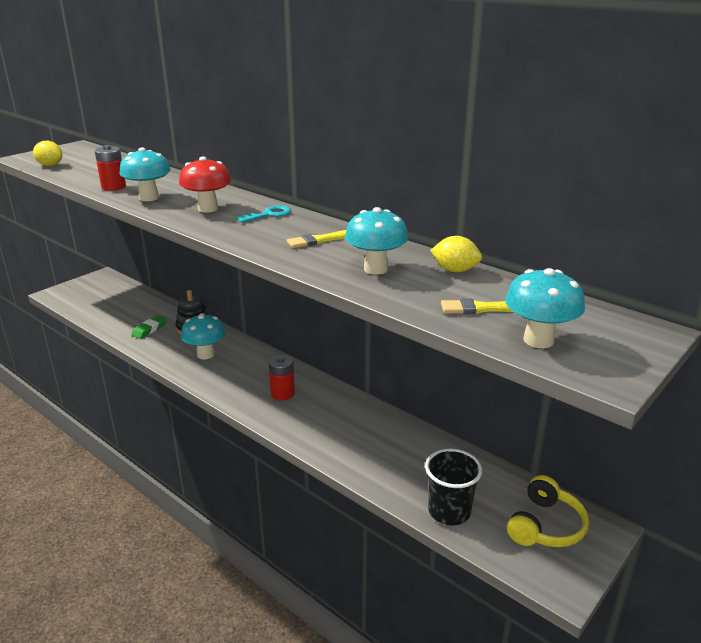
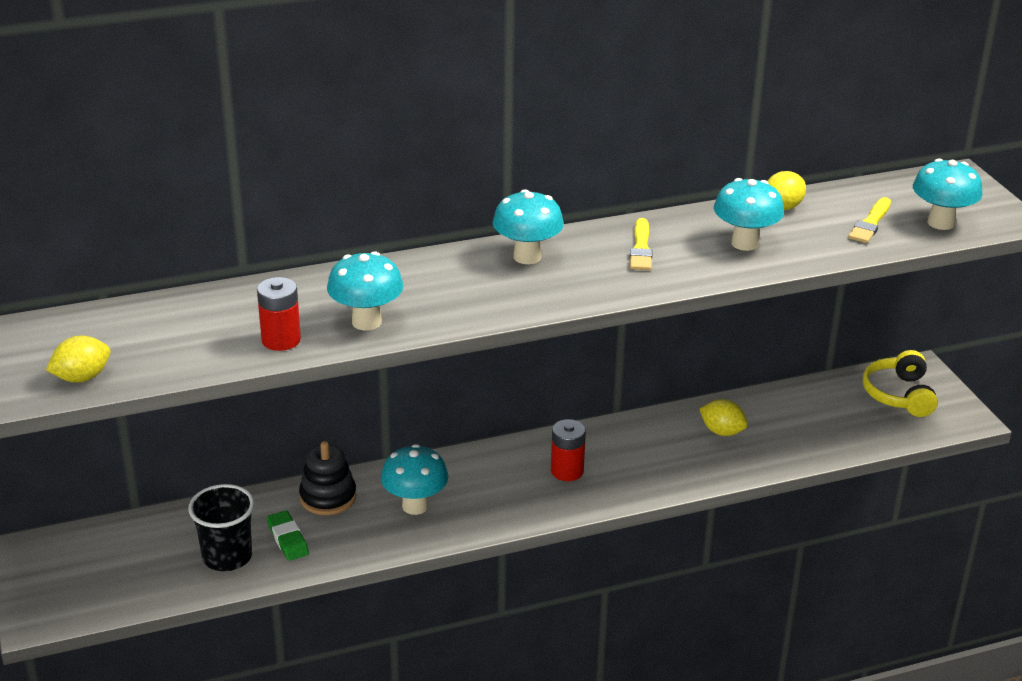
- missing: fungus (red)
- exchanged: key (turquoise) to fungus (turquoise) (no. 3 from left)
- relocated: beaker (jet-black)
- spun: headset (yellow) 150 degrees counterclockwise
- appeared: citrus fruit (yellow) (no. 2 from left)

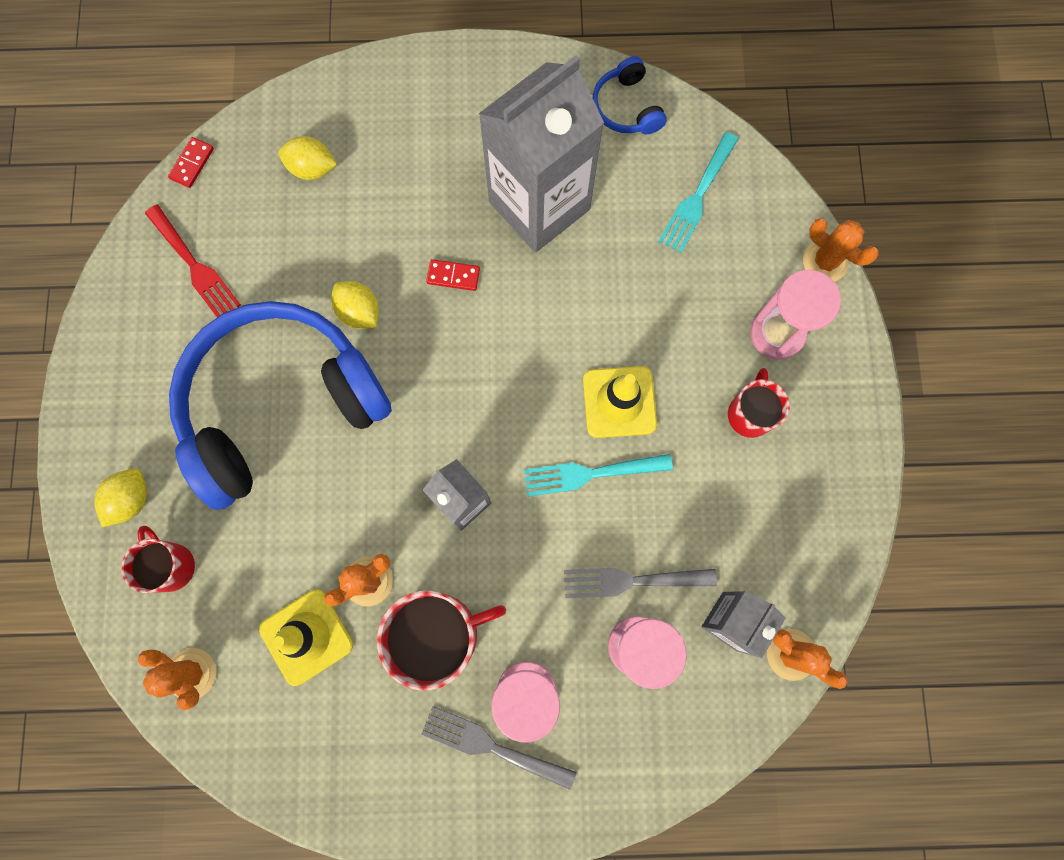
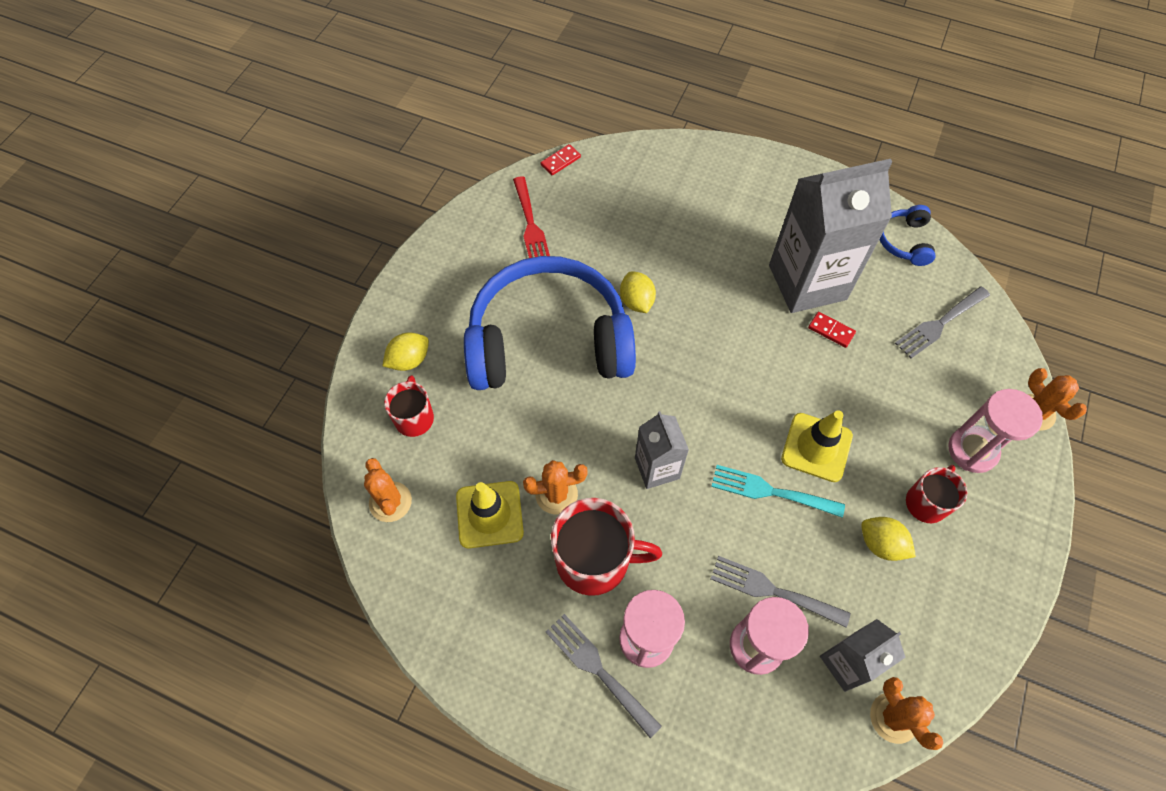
- relocated: citrus fruit (yellow) (no. 2 from left in the first image) to citrus fruit (yellow) (no. 3 from left)
- relocated: domino piece (red) (no. 2 from left)
- colour: table fork (turquoise) (no. 2 from left) to table fork (grey) (no. 3 from left)

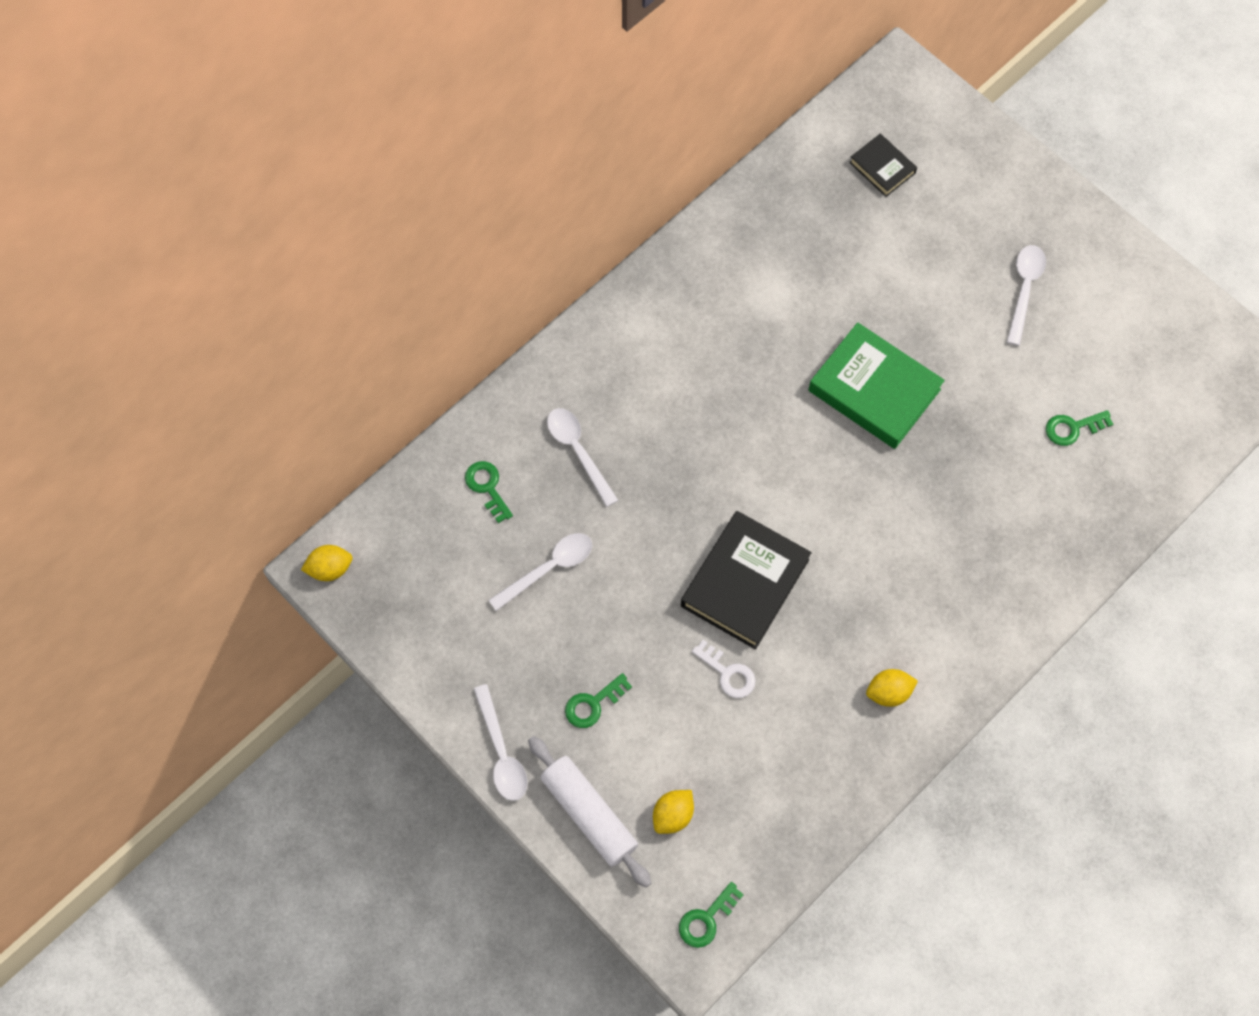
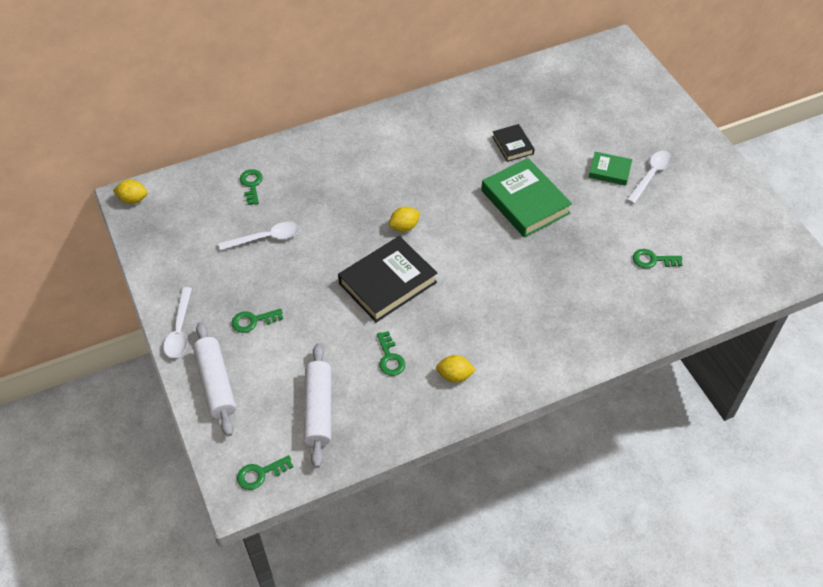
- missing: spoon (white) (no. 3 from left)
- relocated: citrus fruit (yellow) (no. 2 from left)
- missing: key (white)
- relocated: hardback (jet-black) (no. 2 from left)
- appeared: rolling pin (white) (no. 2 from left)
- appeared: key (green) (no. 4 from left)
- appeared: hardback (green) (no. 2 from left)

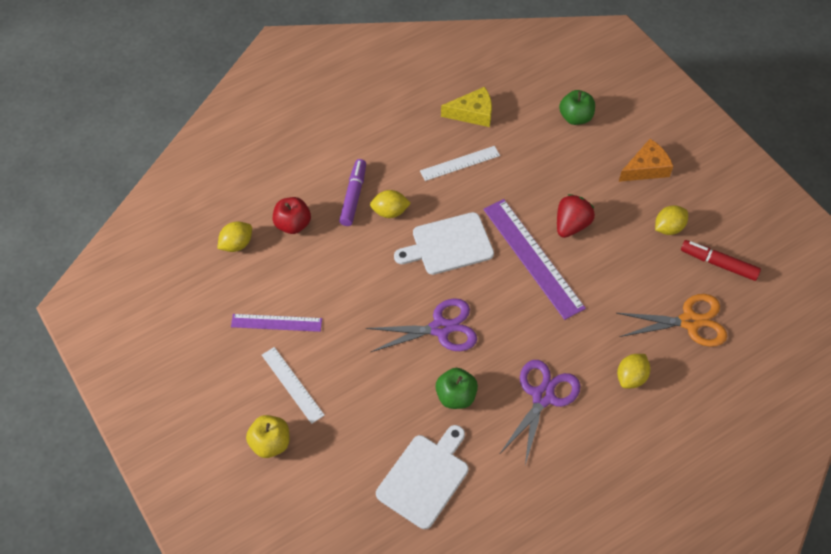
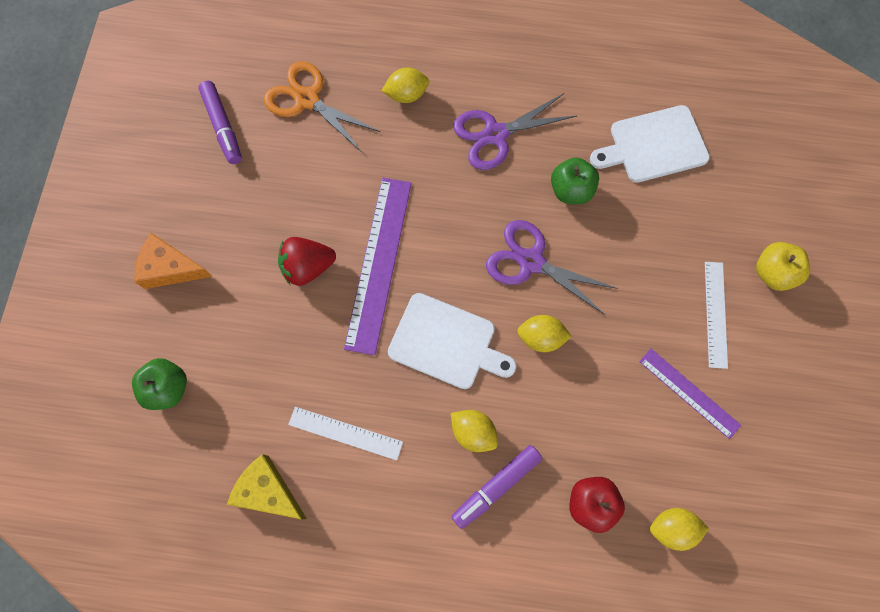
- relocated: citrus fruit (yellow) (no. 4 from left in the first image) to citrus fruit (yellow) (no. 3 from left)
- colour: marker pen (red) to marker pen (purple) (no. 1 from left)

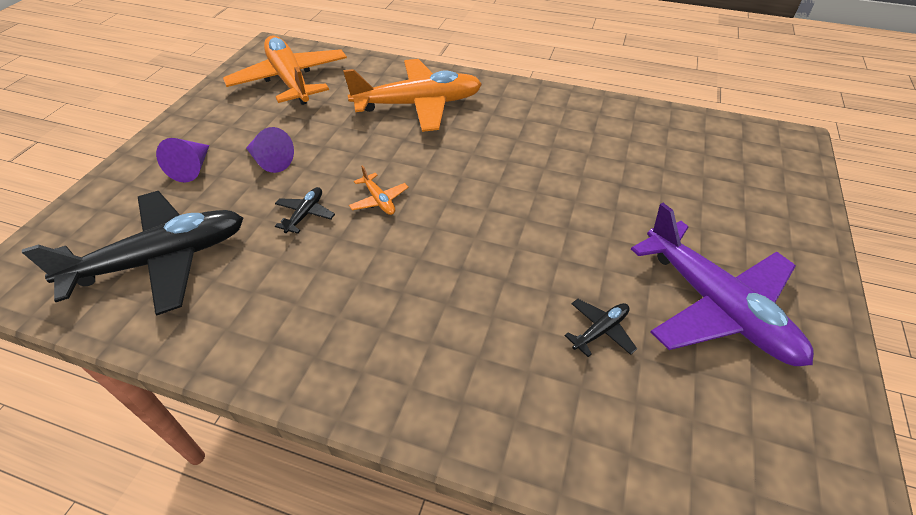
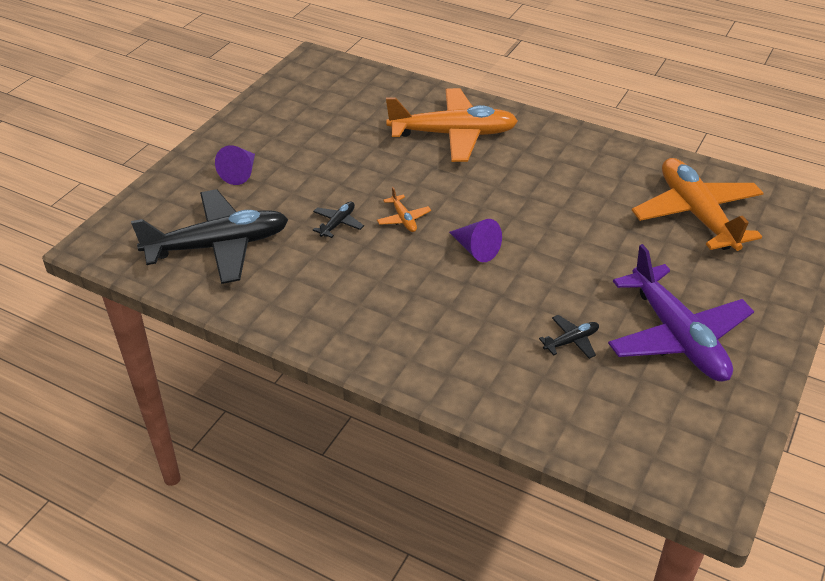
- relocated: plane (orange-coloured) (no. 1 from left in the first image) to plane (orange-coloured) (no. 3 from left)
- relocated: cone (purple) (no. 2 from left)

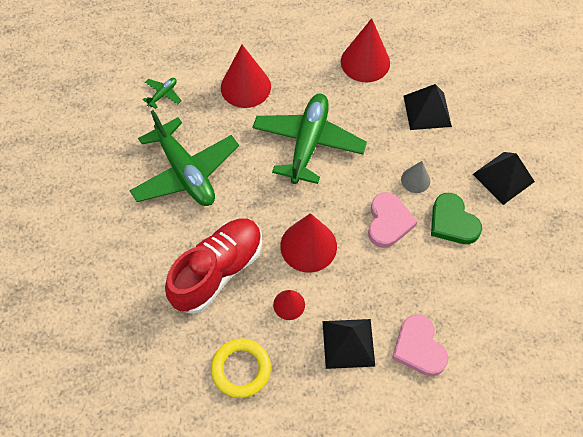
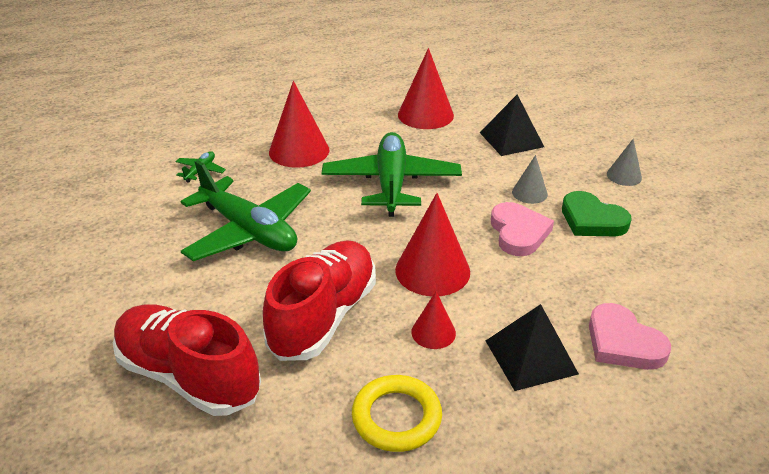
- exchanged: pyramid (jet-black) (no. 3 from left) to cone (grey) (no. 2 from left)
- appeared: sneaker (red) (no. 1 from left)

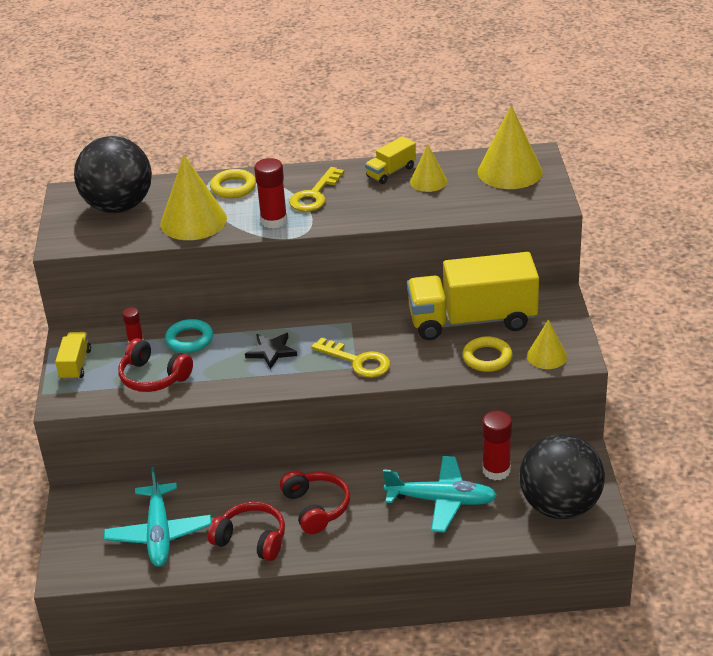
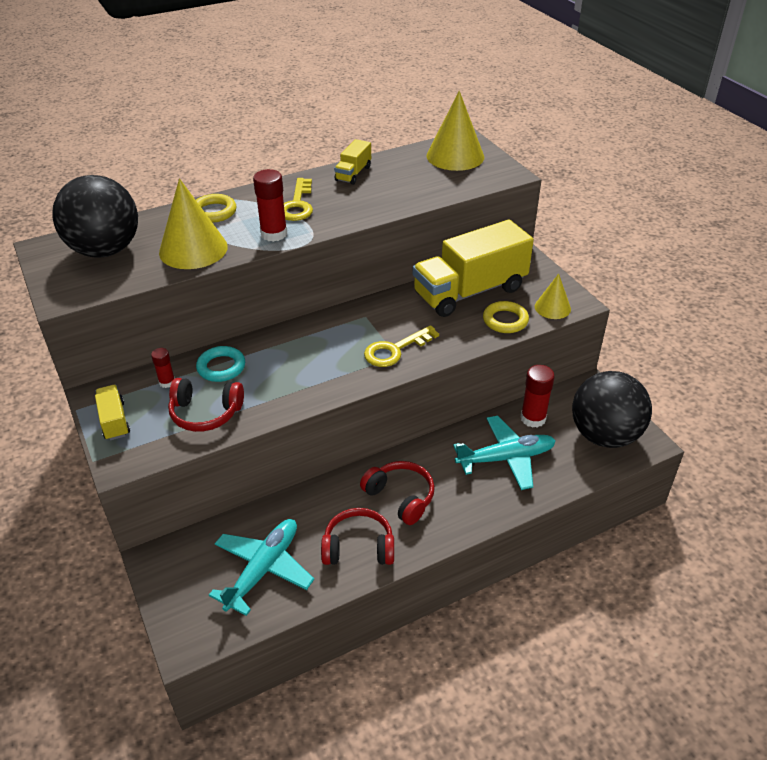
- spun: plane (turquoise) (no. 1 from left) 120 degrees counterclockwise
- missing: star shape (jet-black)
- spun: key (yellow) (no. 2 from left) 135 degrees clockwise
- missing: cone (yellow) (no. 2 from left)

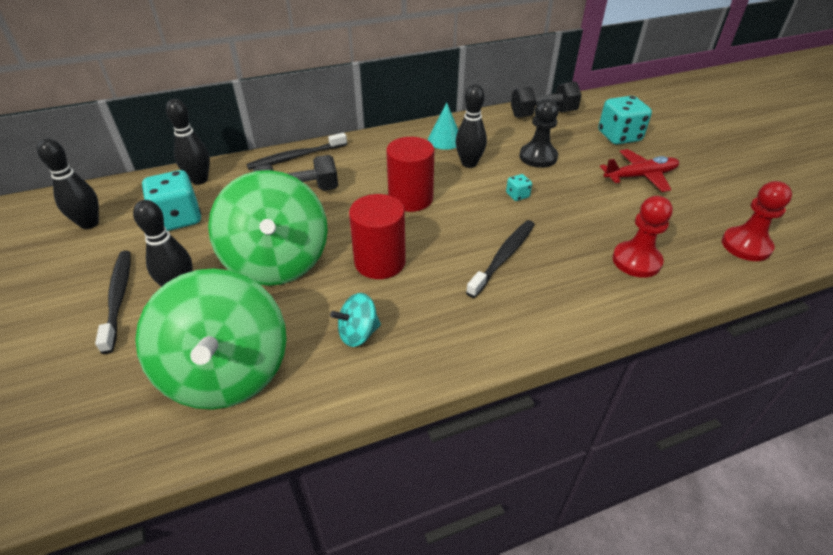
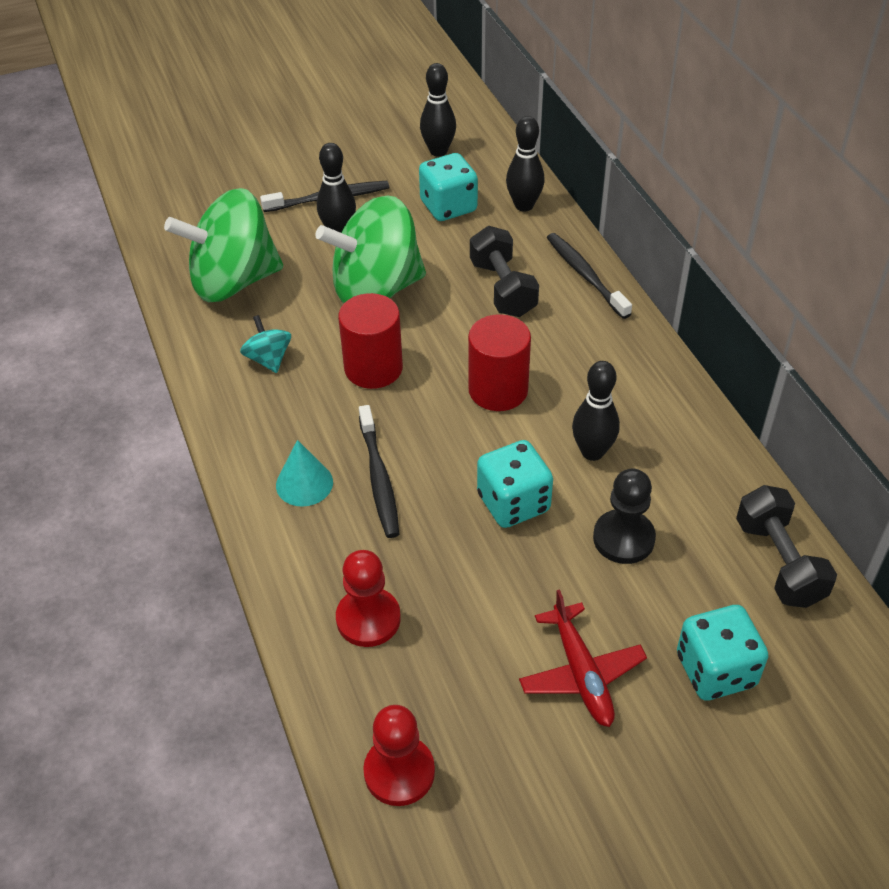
- relocated: cone (turquoise)
- spun: tooth brush (jet-black) (no. 3 from left in the first image) 45 degrees clockwise
- size: game die (turquoise) (no. 2 from left) x2.14

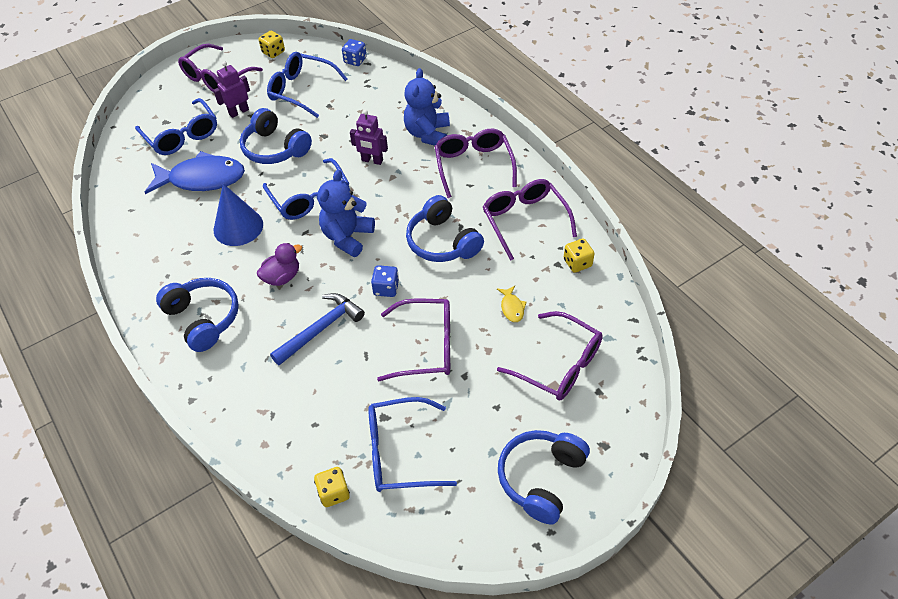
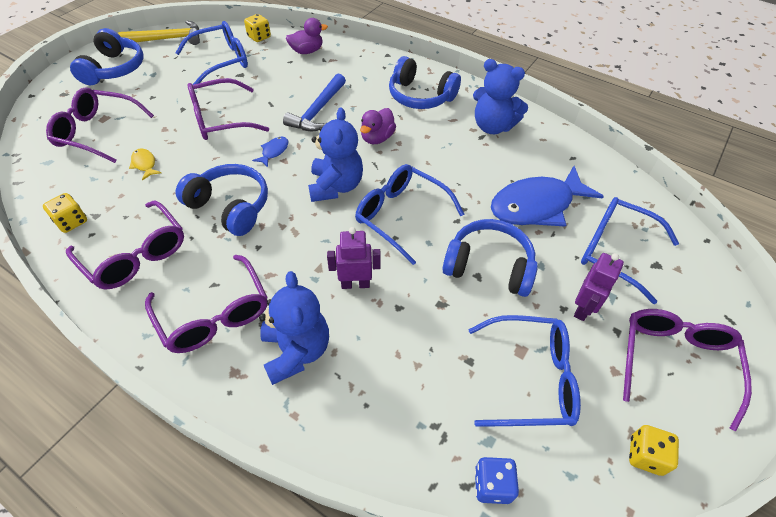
- missing: cone (blue)
- exchanged: game die (blue) (no. 2 from left) to toy fish (blue) (no. 1 from left)
- appeared: carpenter's hammer (yellow)
- appeared: rubber duck (purple) (no. 1 from left)
- appeared: teddy bear (blue) (no. 3 from left)

